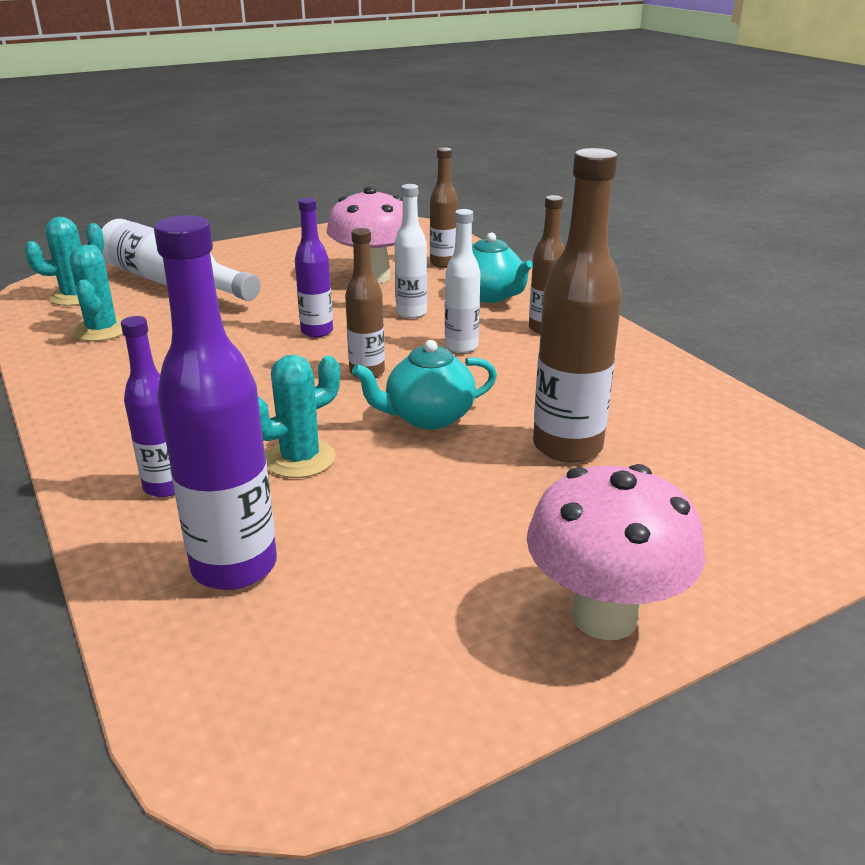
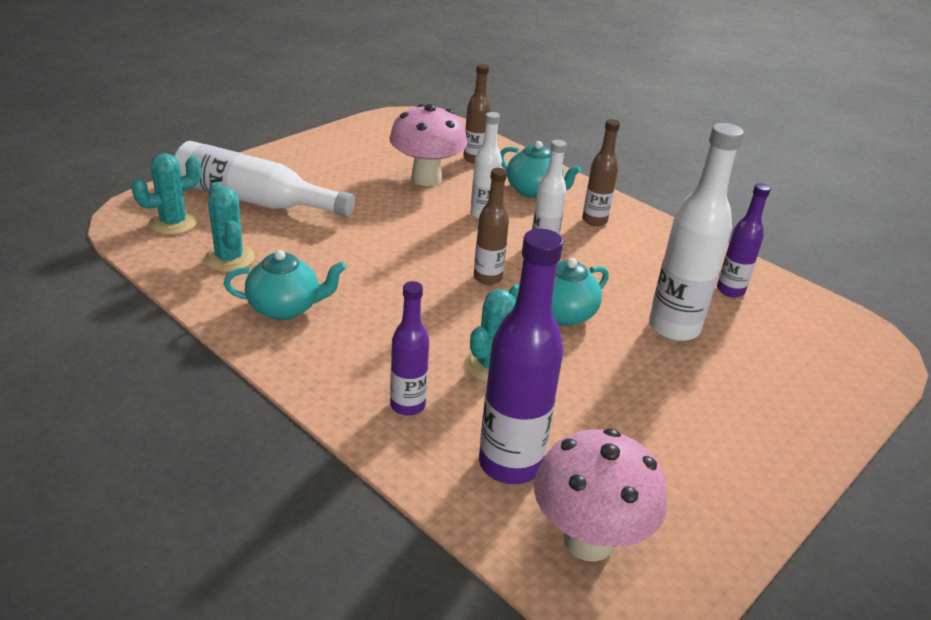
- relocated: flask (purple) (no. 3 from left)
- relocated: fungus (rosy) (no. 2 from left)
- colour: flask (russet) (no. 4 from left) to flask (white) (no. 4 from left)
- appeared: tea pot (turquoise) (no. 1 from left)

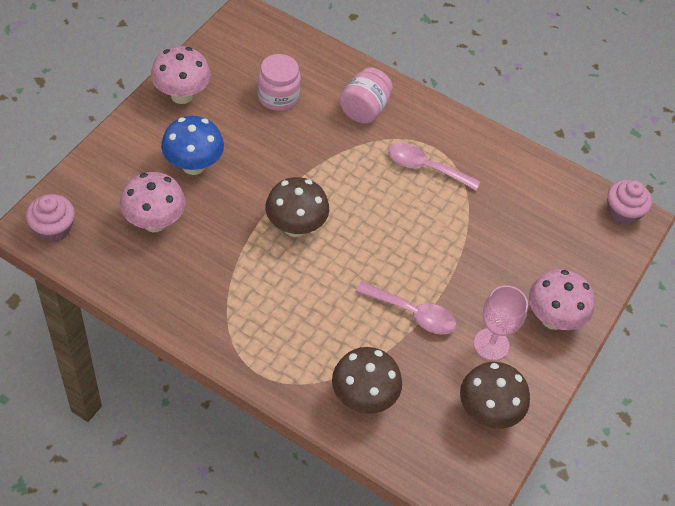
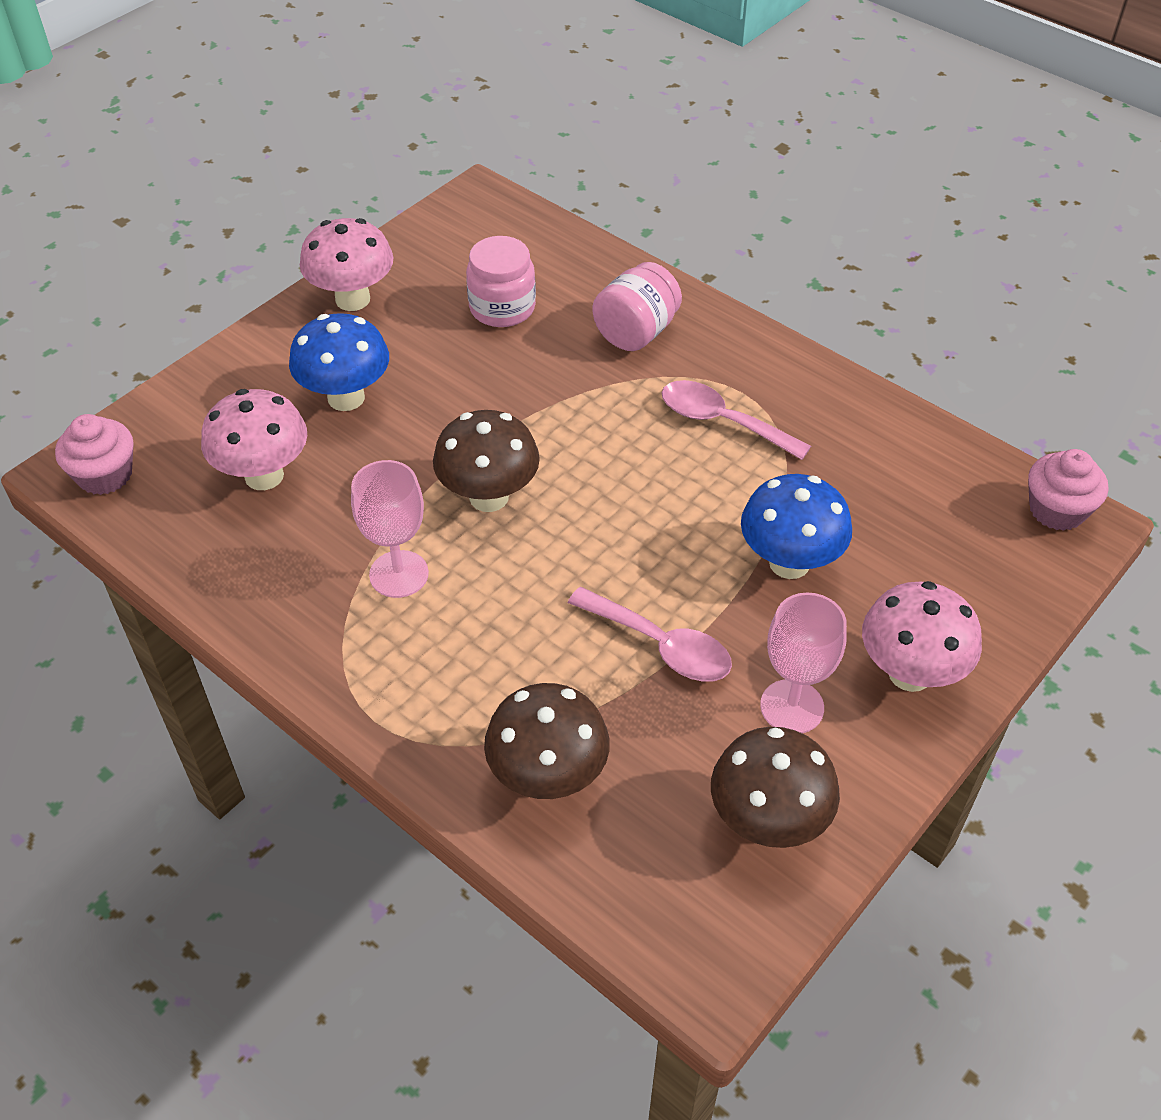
- appeared: wine glass (rosy) (no. 1 from left)
- appeared: fungus (blue) (no. 2 from left)

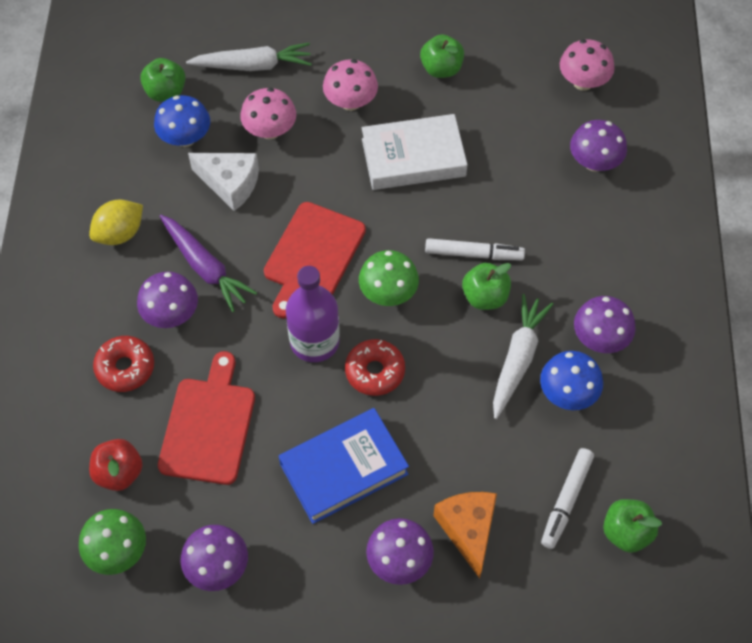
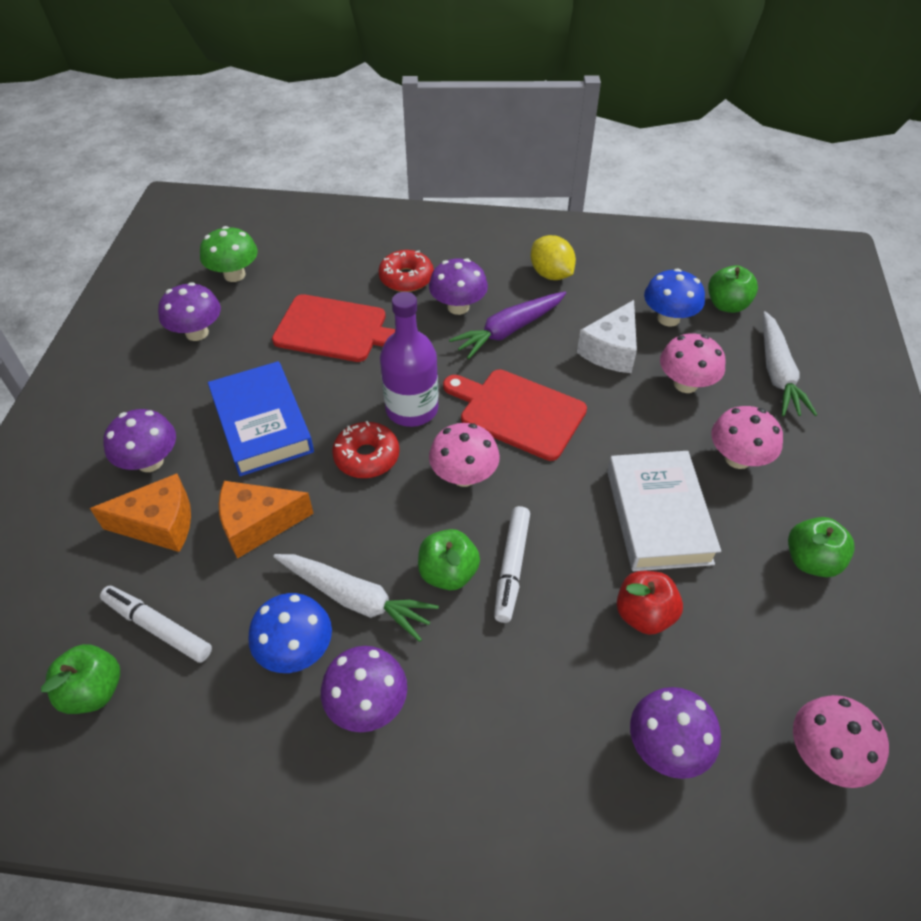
- relocated: apple (red)
- colour: fungus (green) (no. 2 from left) to fungus (rosy) (no. 1 from left)
- appeared: piece of cheese (orange-coloured) (no. 2 from left)

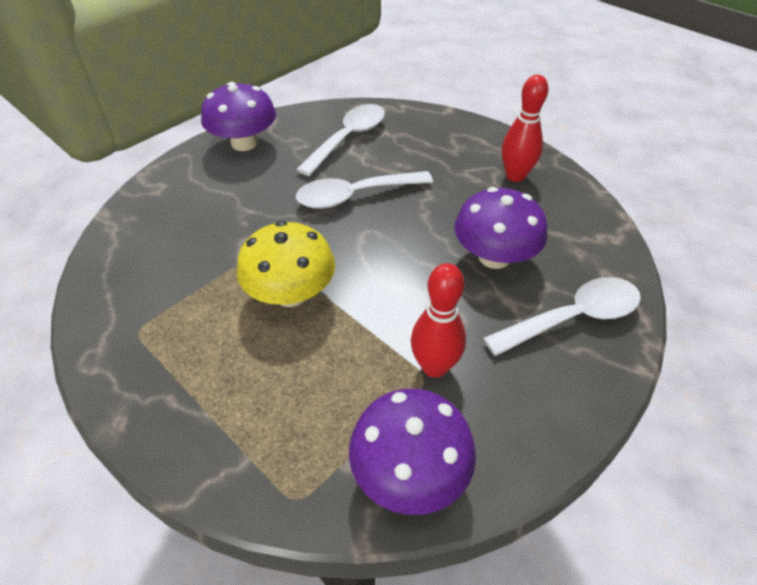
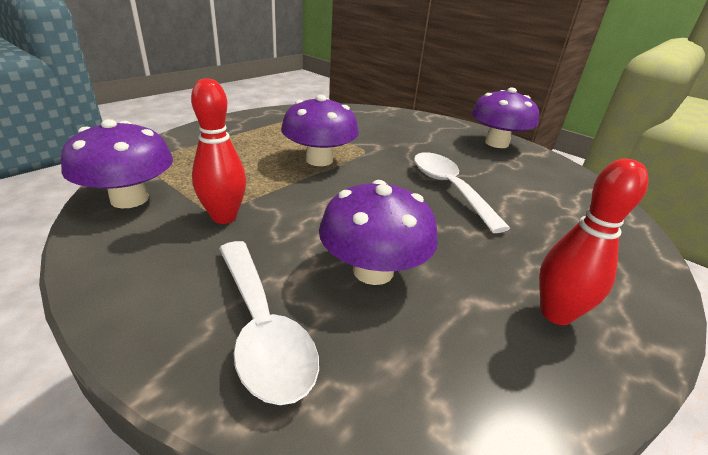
- colour: fungus (yellow) to fungus (purple) (no. 2 from left)
- missing: spoon (white) (no. 1 from left)

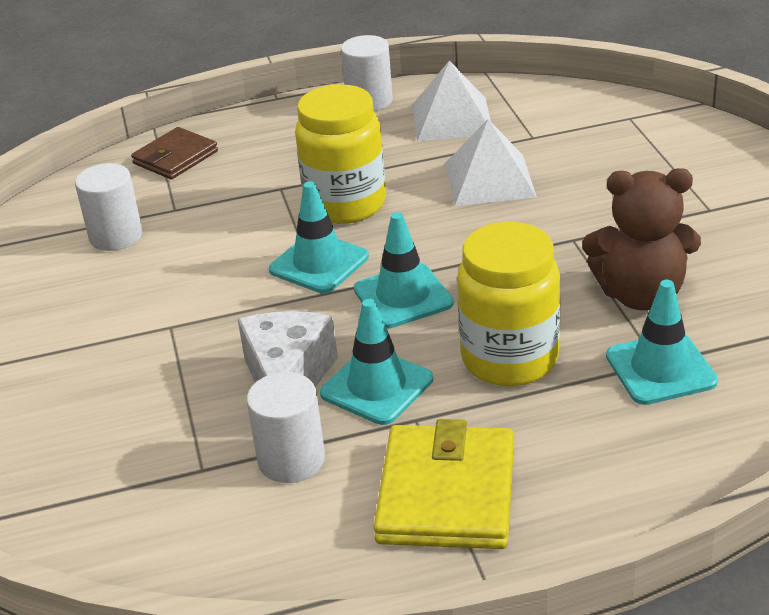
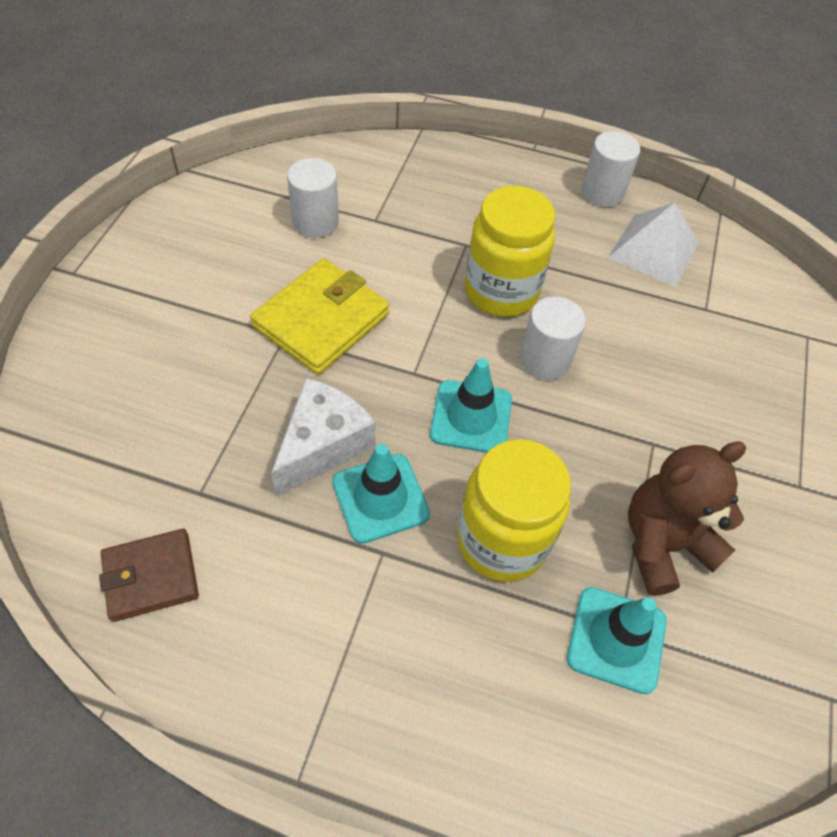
- relocated: card wallet (russet)
- relocated: cylinder shape (white) (no. 2 from left)
- missing: road cone (turquoise) (no. 1 from left)
- relocated: card wallet (yellow)
- missing: pyramid (white) (no. 2 from left)
- spun: teddy bear (russet) 120 degrees clockwise

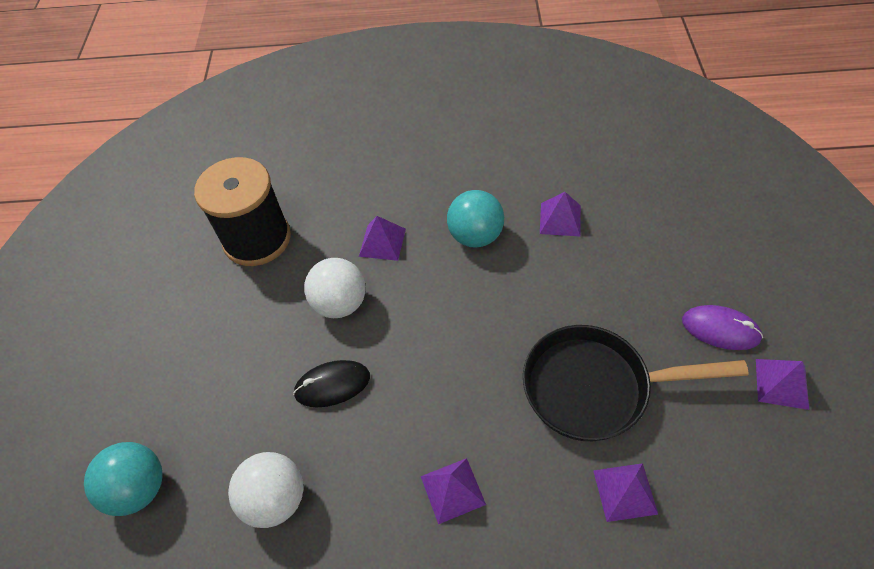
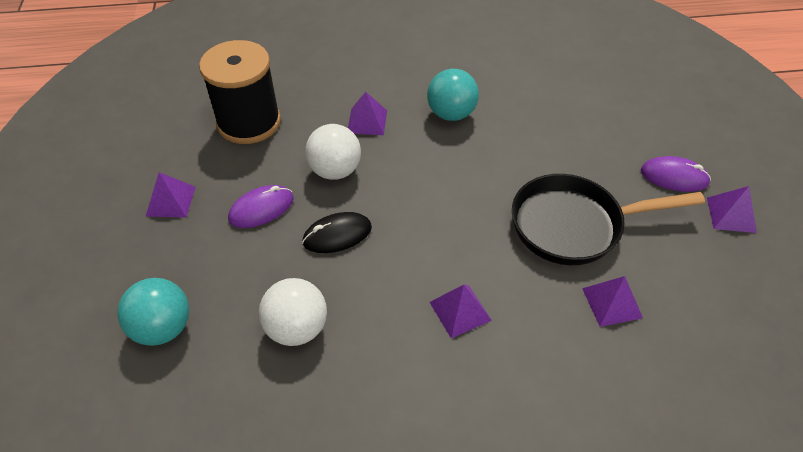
- relocated: pyramid (purple) (no. 3 from left in the first image) to pyramid (purple) (no. 1 from left)
- appeared: mouse (purple) (no. 1 from left)

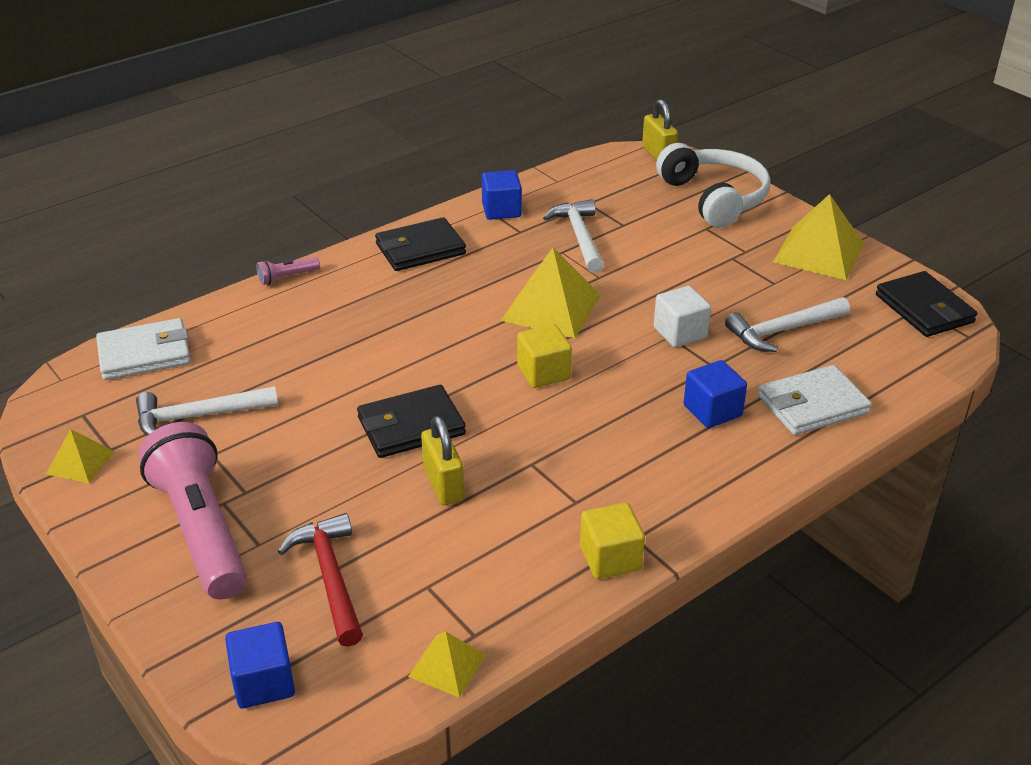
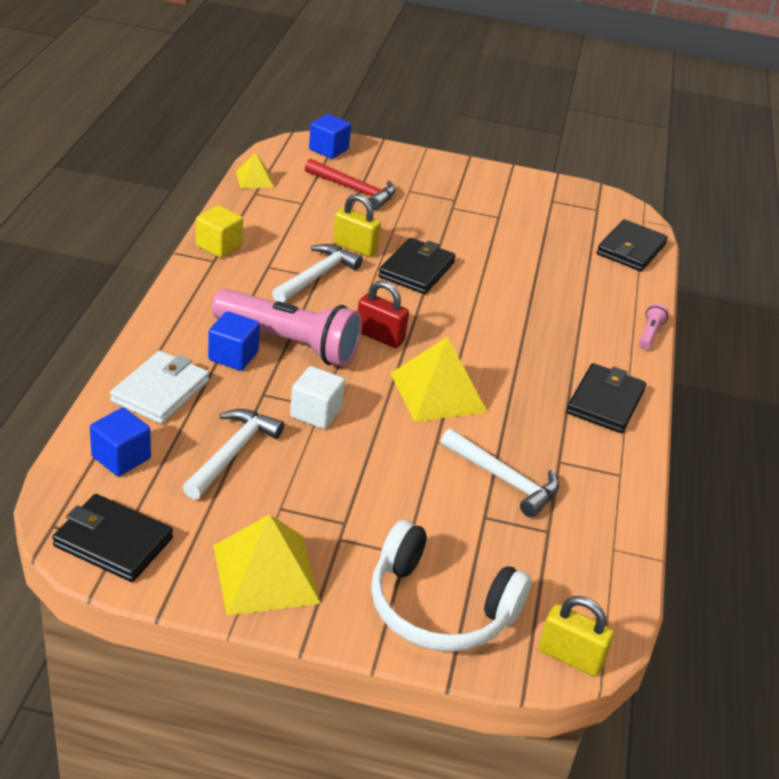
- missing: pyramid (yellow) (no. 1 from left)
- colour: card wallet (white) (no. 1 from left) to card wallet (jet-black) (no. 4 from left)
- relocated: carpenter's hammer (white) (no. 1 from left in the first image) to carpenter's hammer (white) (no. 2 from left)
- relocated: flashlight (rosy) (no. 1 from left)
- relocated: cube (blue) (no. 2 from left in the first image) to cube (blue) (no. 1 from left)
- exchanged: cube (yellow) (no. 1 from left) to padlock (red)

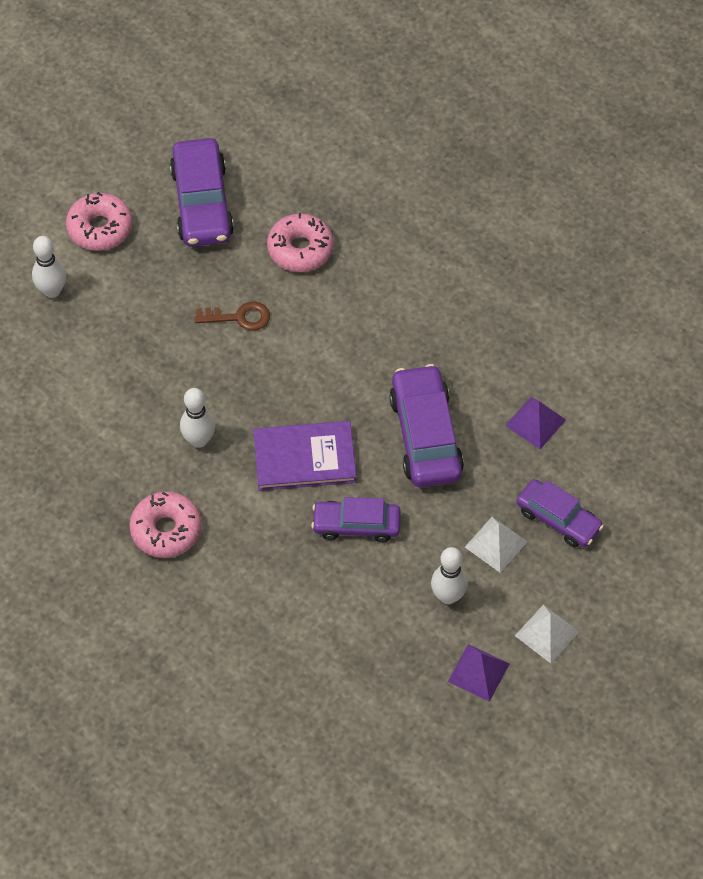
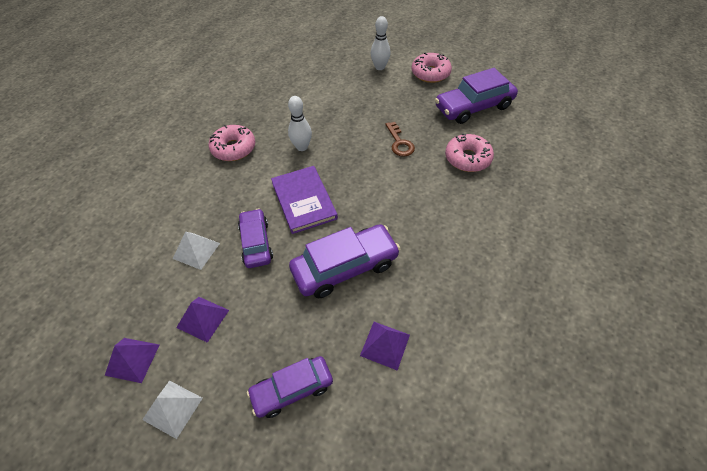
- exchanged: bowling pin (white) (no. 3 from left) to pyramid (purple) (no. 2 from left)
- relocated: pyramid (white) (no. 1 from left in the first image) to pyramid (white) (no. 2 from left)
- spun: toy car (purple) (no. 4 from left in the first image) 45 degrees clockwise

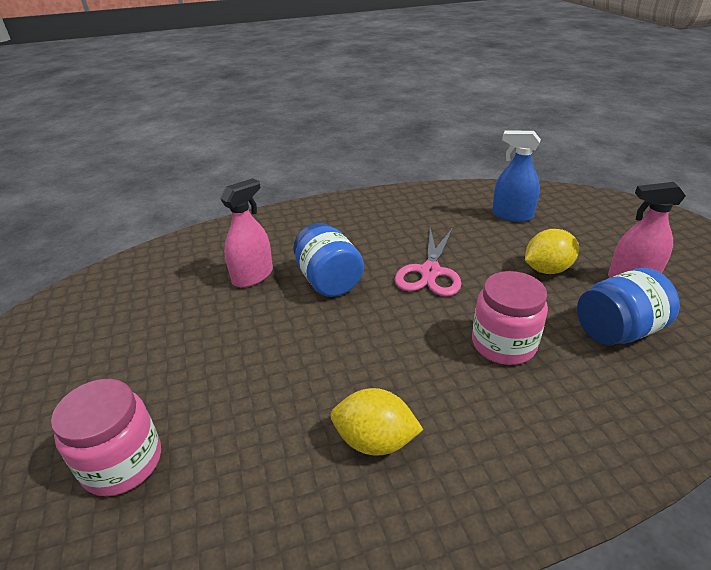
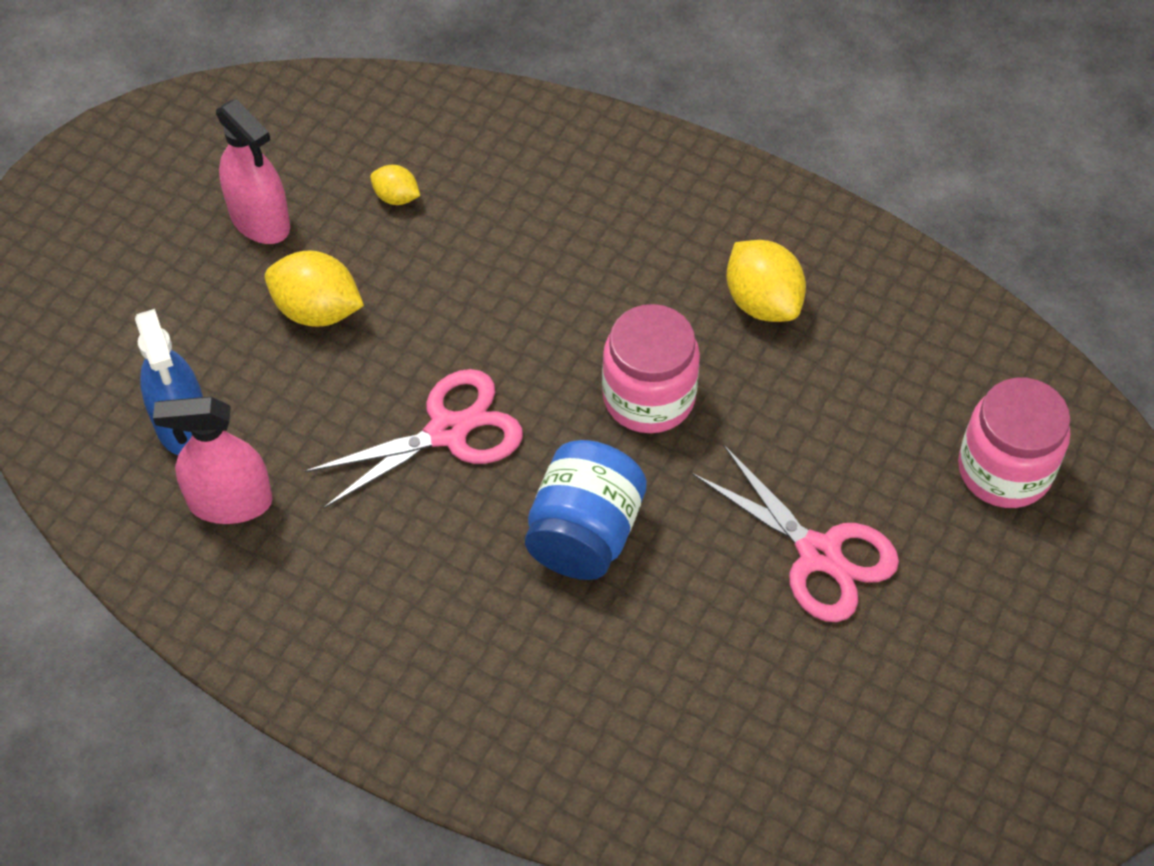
- relocated: spray cleaner (rosy) (no. 1 from left)
- relocated: jar (rosy) (no. 2 from left in the first image) to jar (rosy) (no. 1 from left)
- exchanged: jar (blue) (no. 2 from left) to citrus fruit (yellow) (no. 2 from left)
- appeared: shears (rosy) (no. 2 from left)

